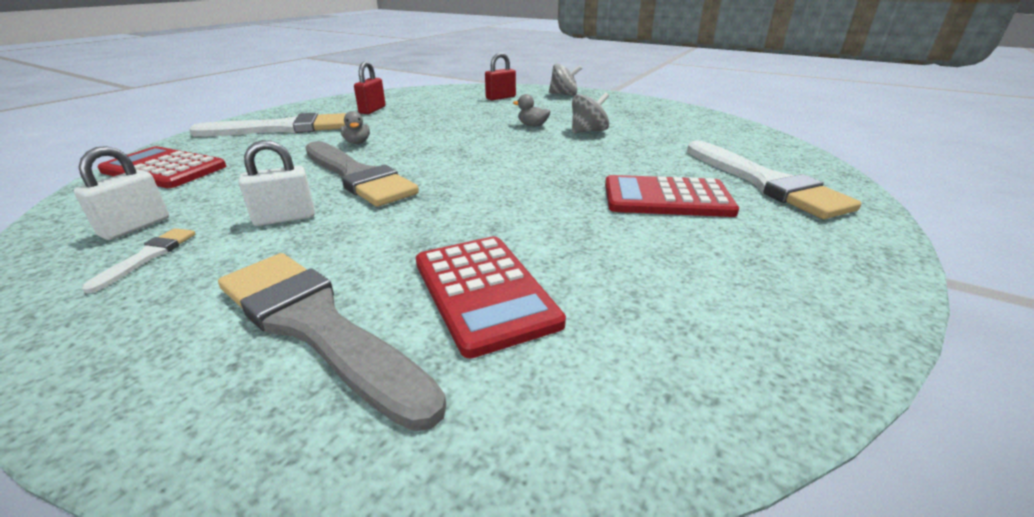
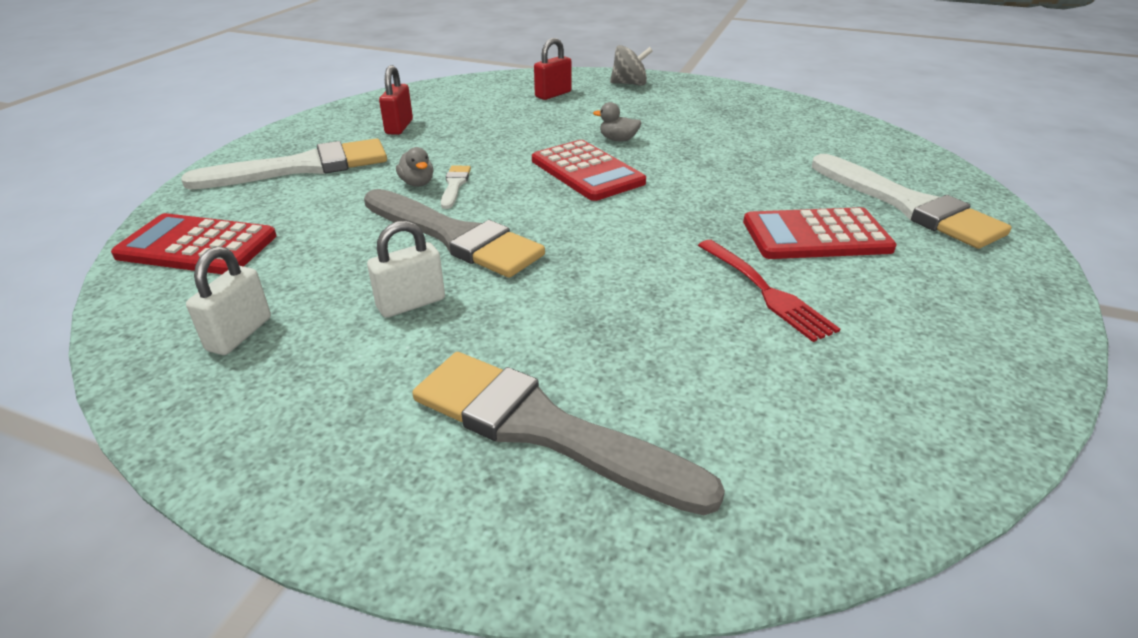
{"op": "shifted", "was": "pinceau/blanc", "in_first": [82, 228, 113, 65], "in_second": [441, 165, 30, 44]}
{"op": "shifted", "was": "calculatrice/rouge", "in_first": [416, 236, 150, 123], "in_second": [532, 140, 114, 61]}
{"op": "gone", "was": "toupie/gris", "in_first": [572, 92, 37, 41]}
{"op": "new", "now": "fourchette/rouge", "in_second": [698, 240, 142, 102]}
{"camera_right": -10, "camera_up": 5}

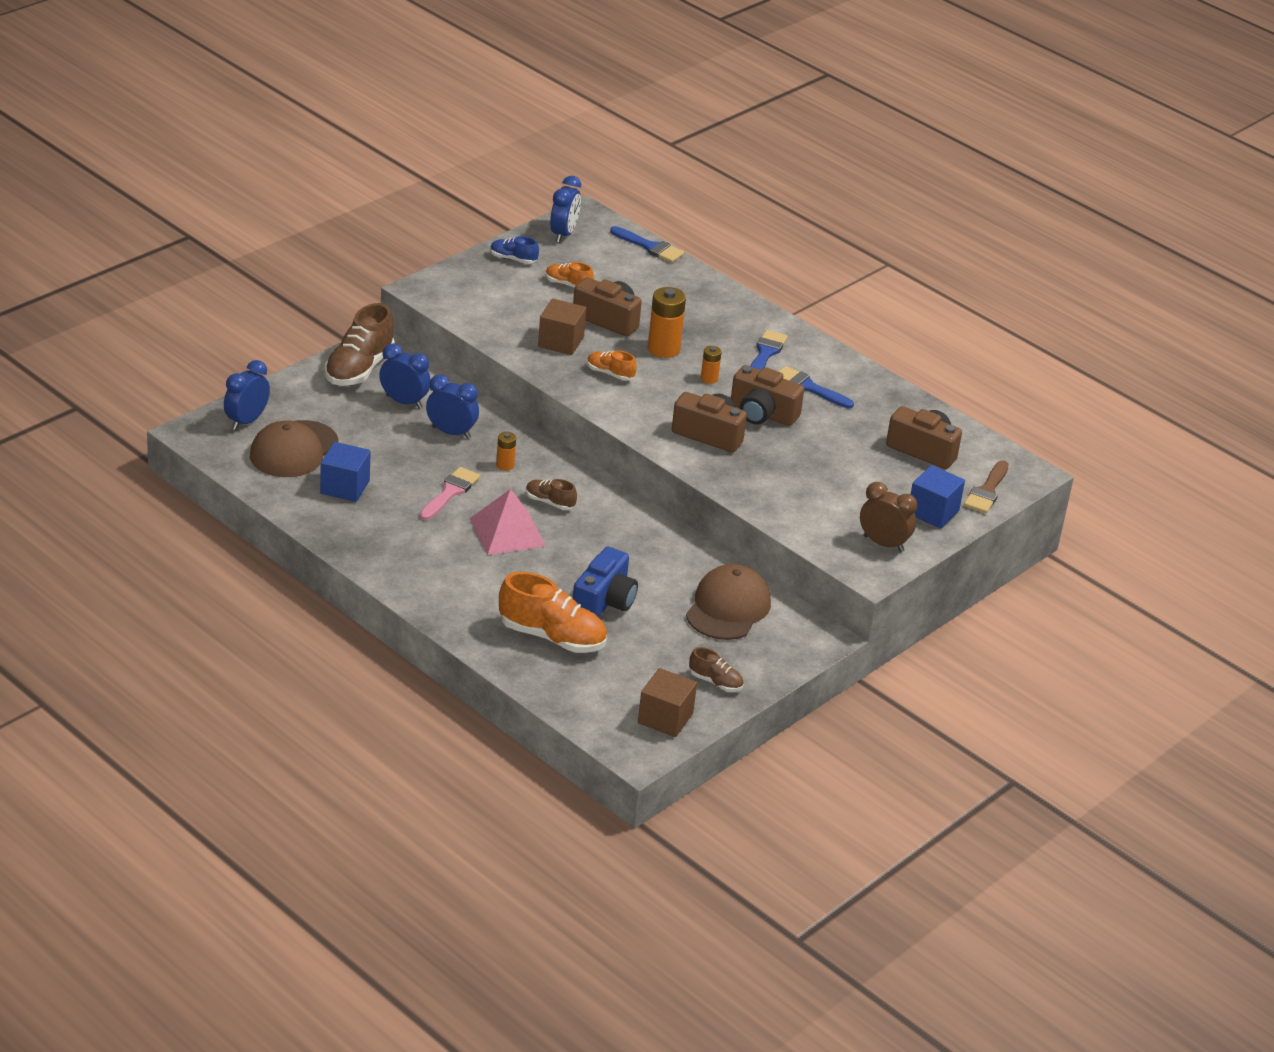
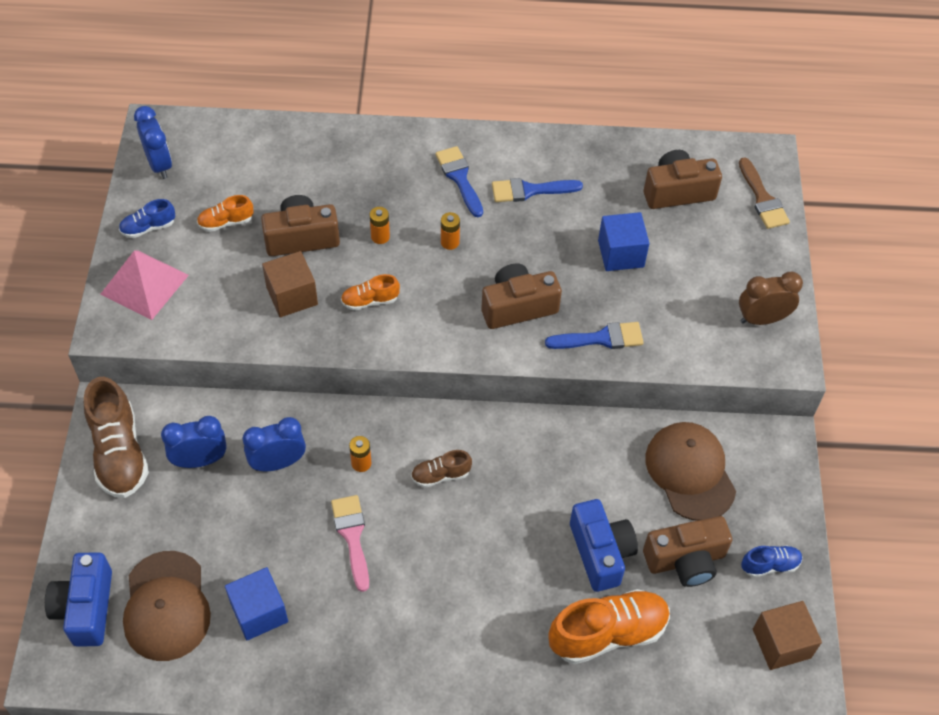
{"op": "swapped", "was": "réveil/bleu", "now": "appareil photo/bleu", "in_first": [224, 360, 46, 70], "in_second": [45, 552, 67, 95]}
{"op": "shifted", "was": "pyramide/rose", "in_first": [470, 489, 76, 66], "in_second": [100, 250, 89, 70]}
{"op": "shifted", "was": "pinceau/bleu", "in_first": [610, 226, 74, 37], "in_second": [545, 322, 99, 27]}
{"op": "scaled", "was": "pile/orange", "in_first": [648, 287, 38, 71], "in_second": [370, 207, 20, 37], "ratio": 0.53}
{"op": "repainted", "was": "chaussure/marron", "now": "chaussure/bleu", "in_first": [689, 647, 55, 45], "in_second": [741, 545, 62, 32]}
{"op": "shifted", "was": "appareil photo/marron", "in_first": [731, 365, 73, 61], "in_second": [643, 516, 89, 71]}
{"op": "shifted", "was": "cube/bleu", "in_first": [911, 465, 54, 64], "in_second": [598, 212, 52, 59]}
{"camera_right": -40, "camera_up": 20}

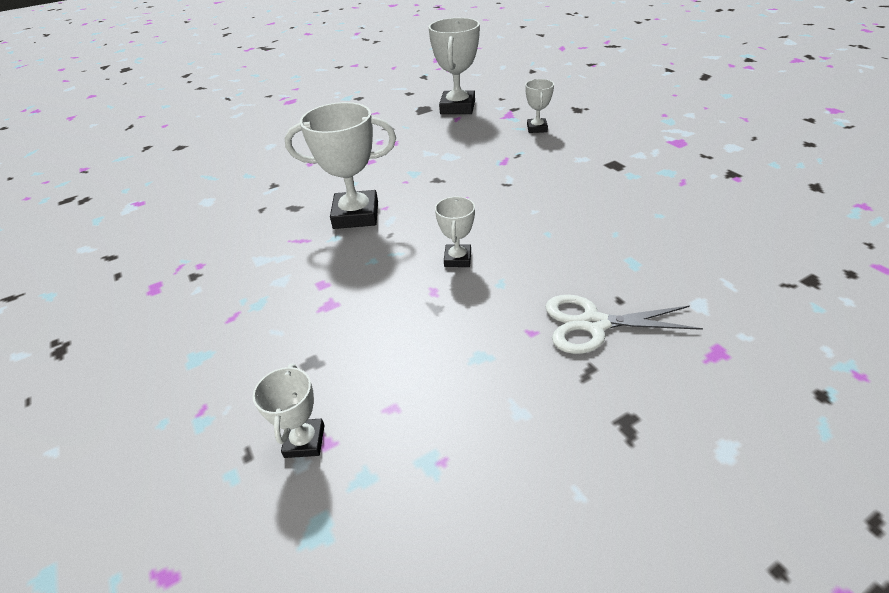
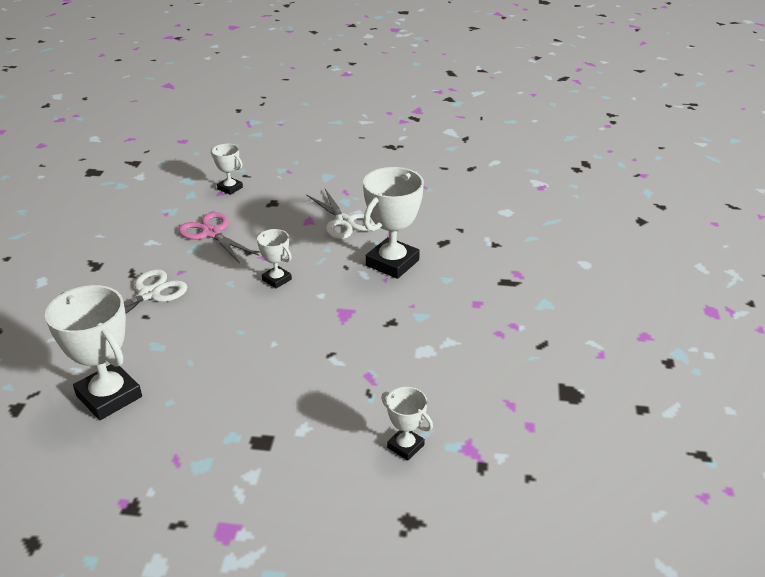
{"op": "shifted", "was": "trophée/blanc", "in_first": [428, 18, 52, 96], "in_second": [45, 285, 97, 135]}
{"op": "new", "now": "ciseaux/rose", "in_second": [178, 212, 81, 51]}
{"op": "new", "now": "ciseaux/blanc", "in_second": [306, 189, 69, 50]}
{"camera_right": 125, "camera_up": -5}

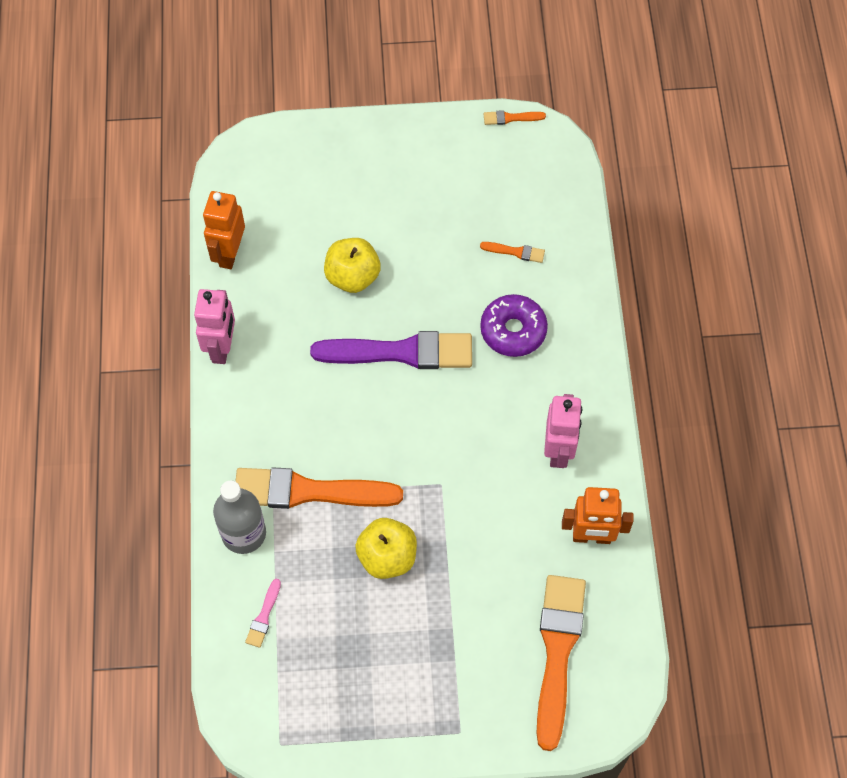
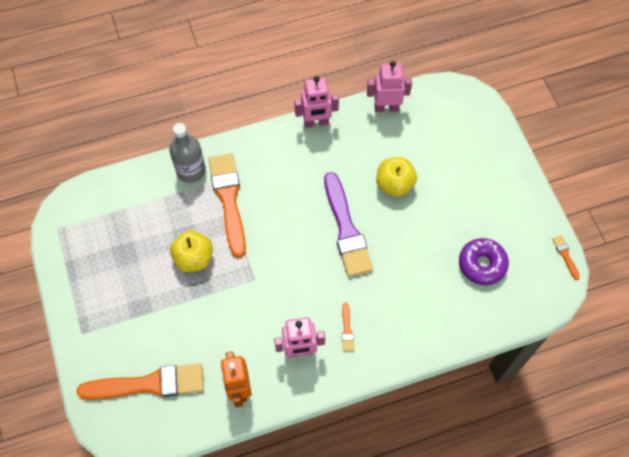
{"op": "repainted", "was": "robot/orange", "now": "robot/rose", "in_first": [203, 191, 42, 78], "in_second": [367, 61, 45, 51]}
{"op": "gone", "was": "pinceau/rose", "in_first": [245, 579, 36, 69]}
{"op": "shifted", "was": "pinceau/orange", "in_first": [480, 242, 65, 21], "in_second": [342, 303, 12, 48]}
{"op": "shifted", "was": "beignet/violet", "in_first": [480, 294, 68, 63], "in_second": [459, 238, 50, 47]}
{"camera_right": 75, "camera_up": 0}

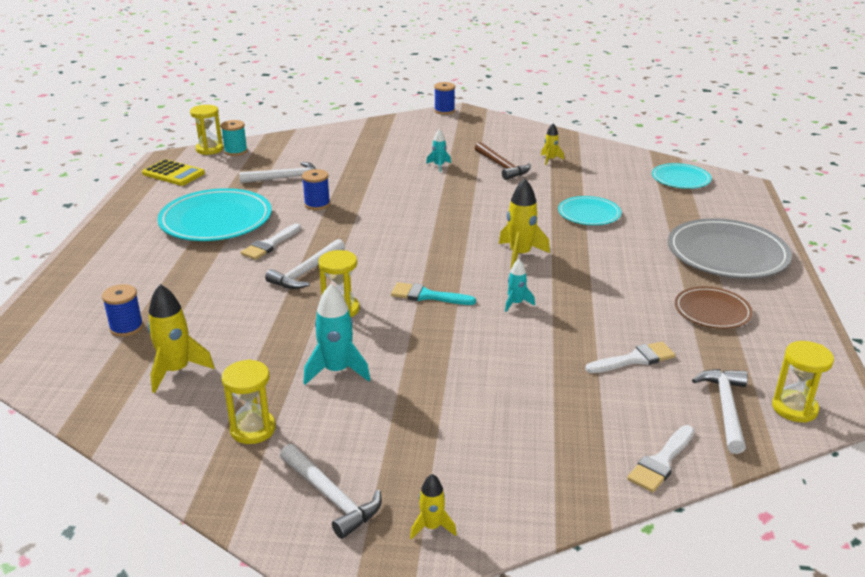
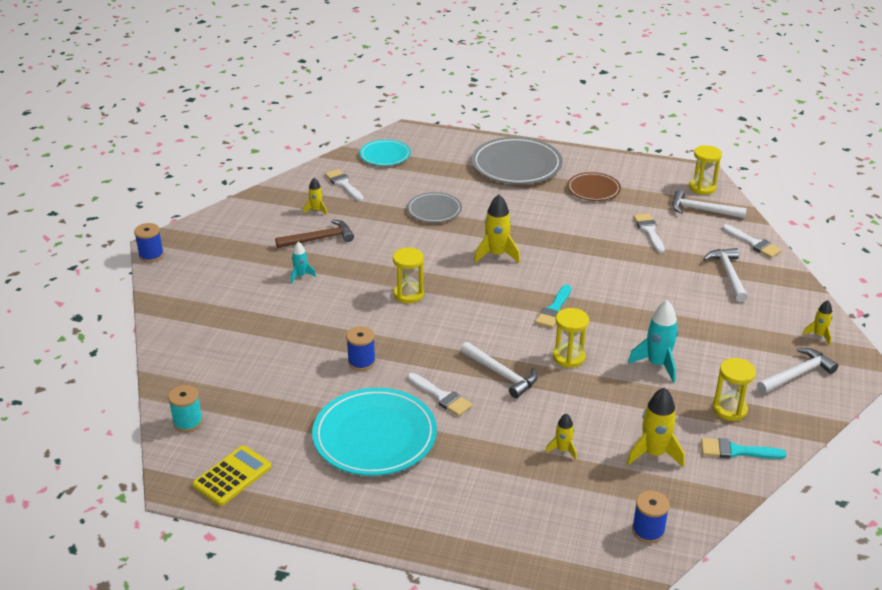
{"op": "shifted", "was": "bobine/bleu", "in_first": [102, 284, 41, 53], "in_second": [632, 491, 38, 52]}
{"op": "shifted", "was": "sablier/jaune", "in_first": [190, 105, 33, 50], "in_second": [393, 247, 31, 56]}
{"op": "shifted", "was": "marteau/blanc", "in_first": [239, 162, 77, 22], "in_second": [703, 248, 45, 54]}
{"op": "gone", "was": "fusée/turquoise", "in_first": [505, 259, 30, 53]}
{"op": "repainted", "was": "assiette/turquoise", "now": "assiette/gris", "in_first": [558, 196, 63, 29], "in_second": [407, 192, 55, 31]}
{"op": "new", "now": "pinceau/blanc", "in_second": [325, 169, 39, 32]}
{"op": "new", "now": "fusée/jaune", "in_second": [545, 413, 32, 47]}
{"op": "new", "now": "pinceau/turquoise", "in_second": [701, 438, 85, 21]}
{"camera_right": -80, "camera_up": 5}

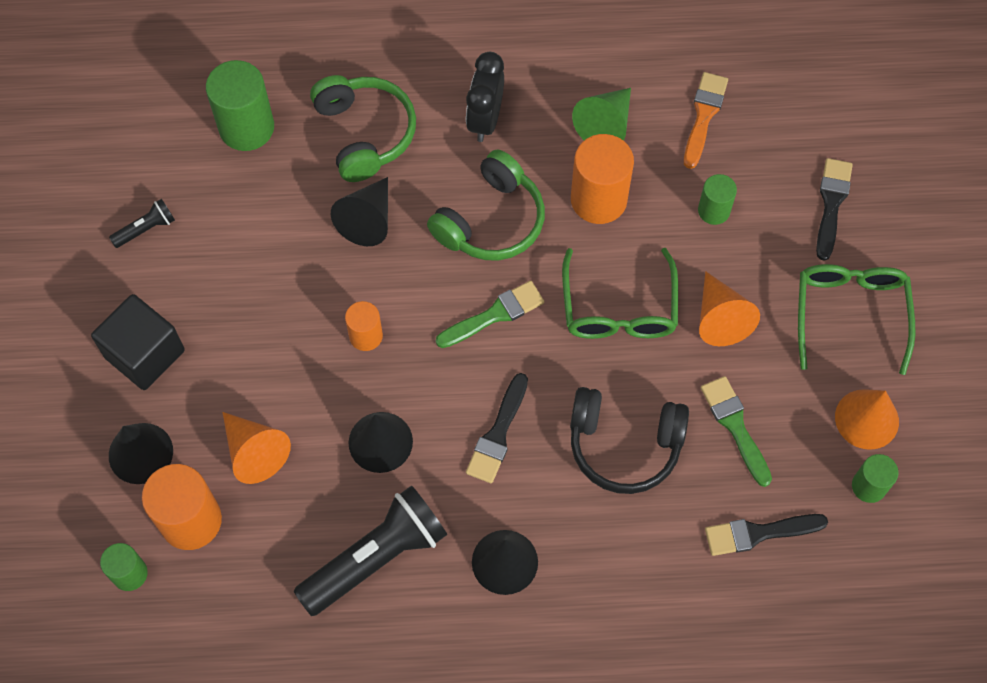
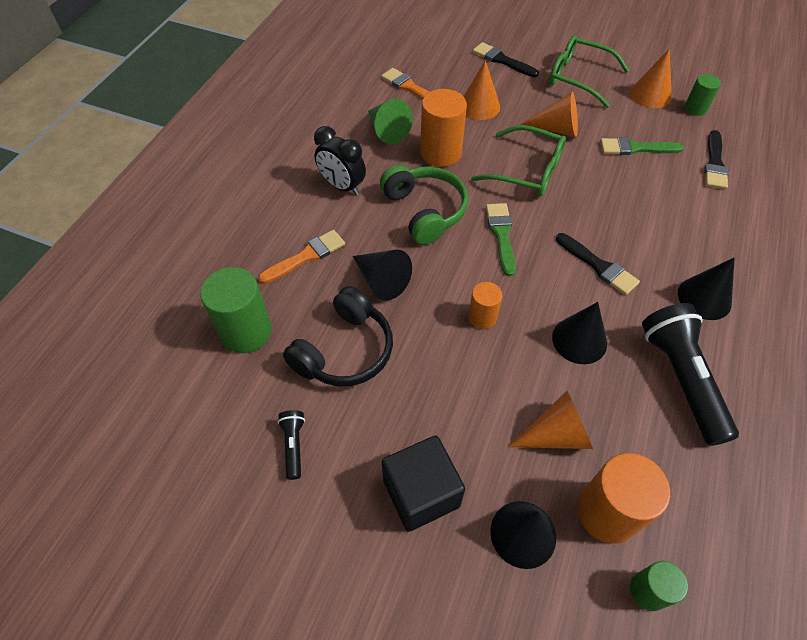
{"op": "swapped", "was": "casque audio/vert", "now": "pinceau/orange", "in_first": [310, 75, 106, 107], "in_second": [258, 230, 87, 54]}
{"op": "shifted", "was": "casque audio/noir", "in_first": [570, 387, 119, 107], "in_second": [283, 286, 110, 101]}
{"op": "swapped", "was": "cylindre/vert", "now": "cône/orange", "in_first": [698, 174, 39, 51], "in_second": [463, 60, 37, 60]}
{"camera_right": -65, "camera_up": -10}

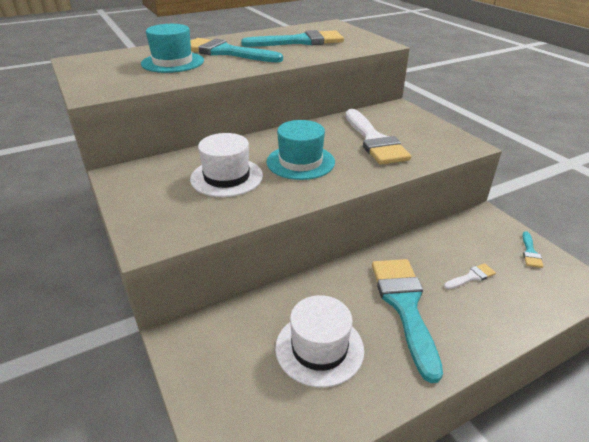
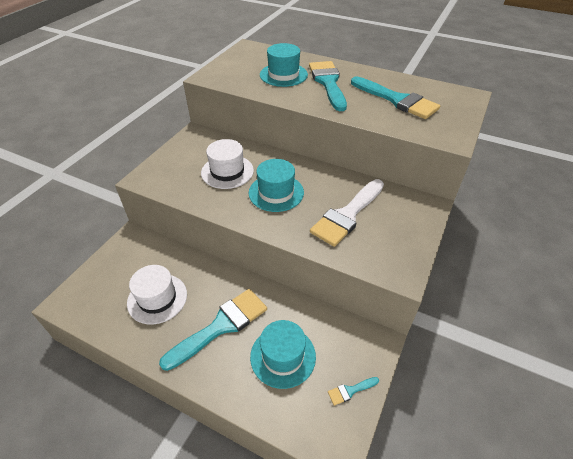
{"op": "swapped", "was": "pinceau/blanc", "now": "chapeau/turquoise", "in_first": [444, 263, 52, 26], "in_second": [250, 320, 66, 69]}
{"camera_right": 55, "camera_up": 10}

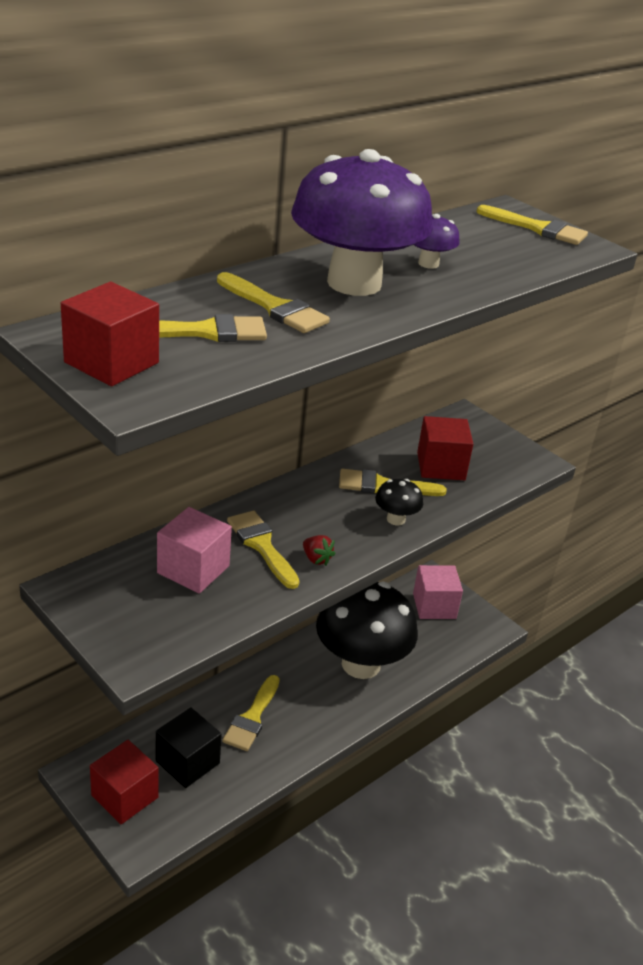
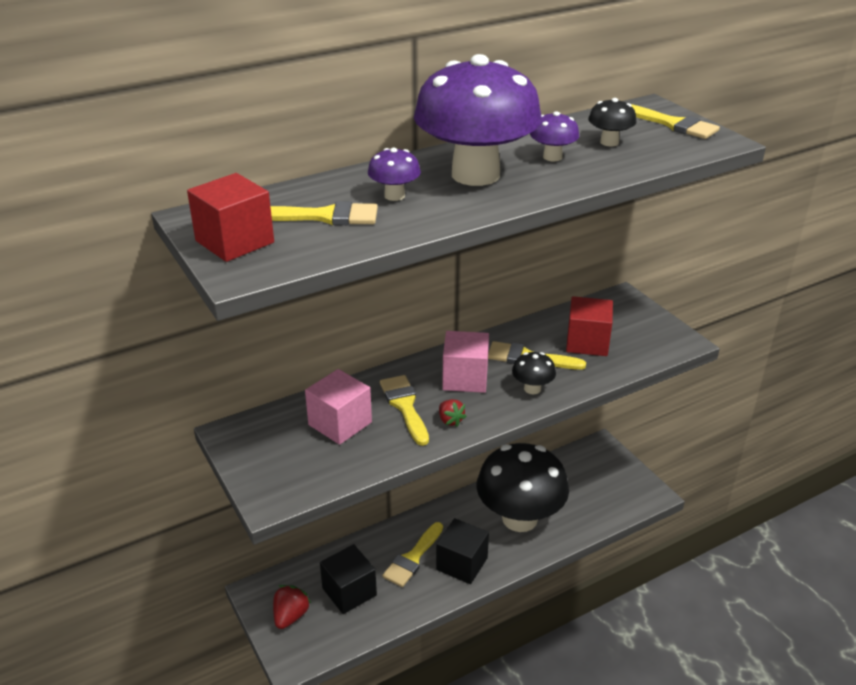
{"op": "swapped", "was": "cube/rouge", "now": "fraise/rouge", "in_first": [90, 740, 69, 84], "in_second": [273, 585, 38, 44]}
{"op": "swapped", "was": "pinceau/jaune", "now": "champignon/violet", "in_first": [217, 272, 113, 61], "in_second": [368, 148, 53, 53]}
{"op": "shifted", "was": "cube/rose", "in_first": [413, 565, 50, 54], "in_second": [442, 331, 47, 62]}
{"op": "new", "now": "cube/noir", "in_second": [436, 518, 53, 66]}
{"op": "new", "now": "champignon/noir", "in_second": [588, 98, 49, 48]}
{"camera_right": 15, "camera_up": 0}

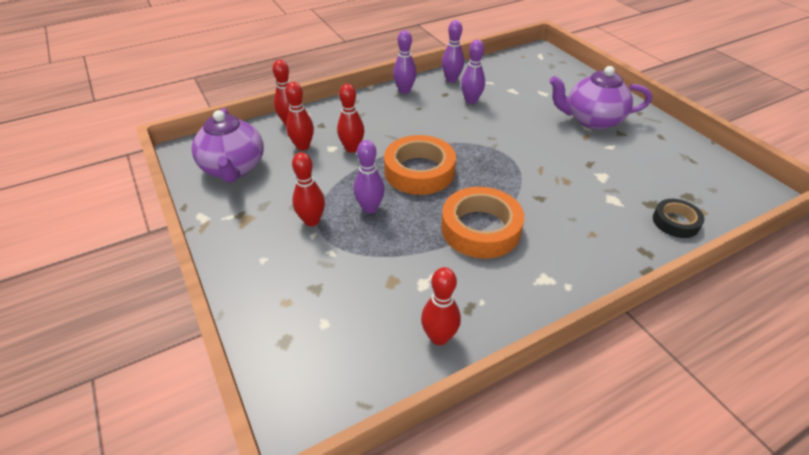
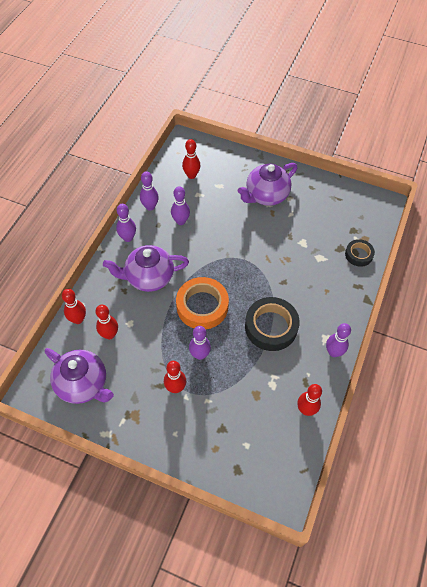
{"op": "shifted", "was": "quille/rouge", "in_first": [337, 84, 27, 69], "in_second": [182, 139, 18, 40]}
{"op": "repainted", "was": "ruban adhésif/orange", "now": "ruban adhésif/noir", "in_first": [441, 187, 83, 72], "in_second": [245, 297, 55, 54]}
{"op": "new", "now": "théière/violet", "in_second": [103, 245, 86, 47]}
{"op": "new", "now": "quille/violet", "in_second": [326, 323, 25, 34]}
{"camera_right": -40, "camera_up": 15}

